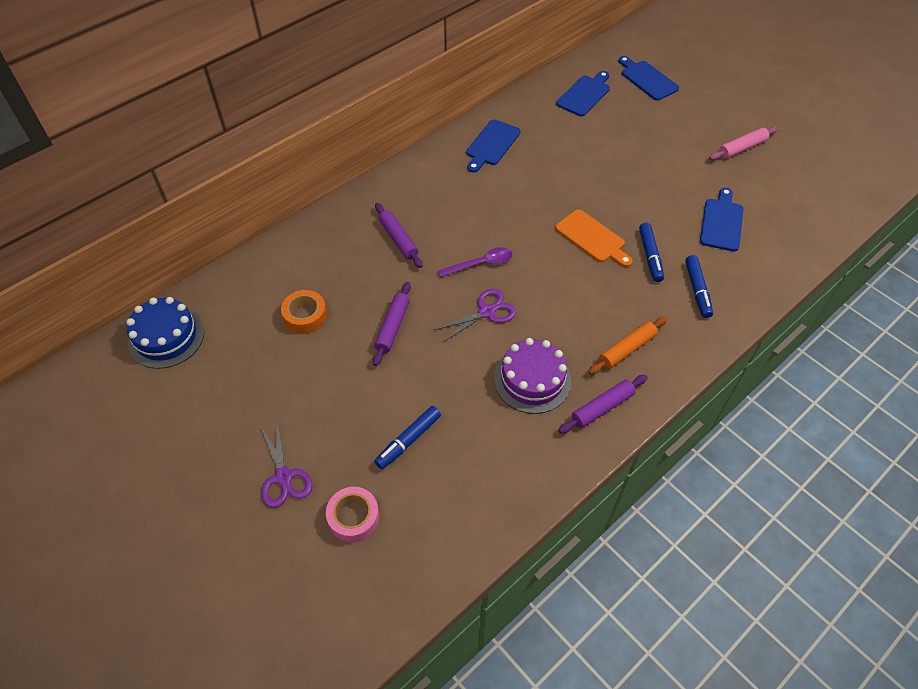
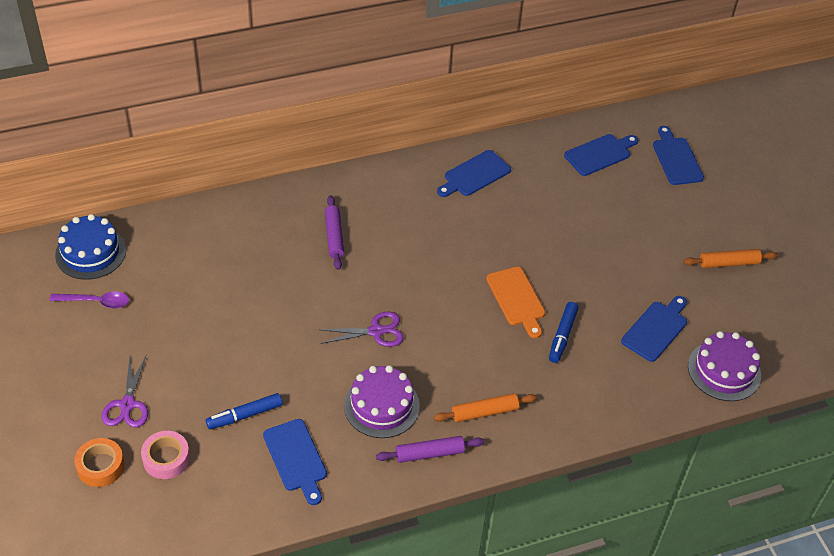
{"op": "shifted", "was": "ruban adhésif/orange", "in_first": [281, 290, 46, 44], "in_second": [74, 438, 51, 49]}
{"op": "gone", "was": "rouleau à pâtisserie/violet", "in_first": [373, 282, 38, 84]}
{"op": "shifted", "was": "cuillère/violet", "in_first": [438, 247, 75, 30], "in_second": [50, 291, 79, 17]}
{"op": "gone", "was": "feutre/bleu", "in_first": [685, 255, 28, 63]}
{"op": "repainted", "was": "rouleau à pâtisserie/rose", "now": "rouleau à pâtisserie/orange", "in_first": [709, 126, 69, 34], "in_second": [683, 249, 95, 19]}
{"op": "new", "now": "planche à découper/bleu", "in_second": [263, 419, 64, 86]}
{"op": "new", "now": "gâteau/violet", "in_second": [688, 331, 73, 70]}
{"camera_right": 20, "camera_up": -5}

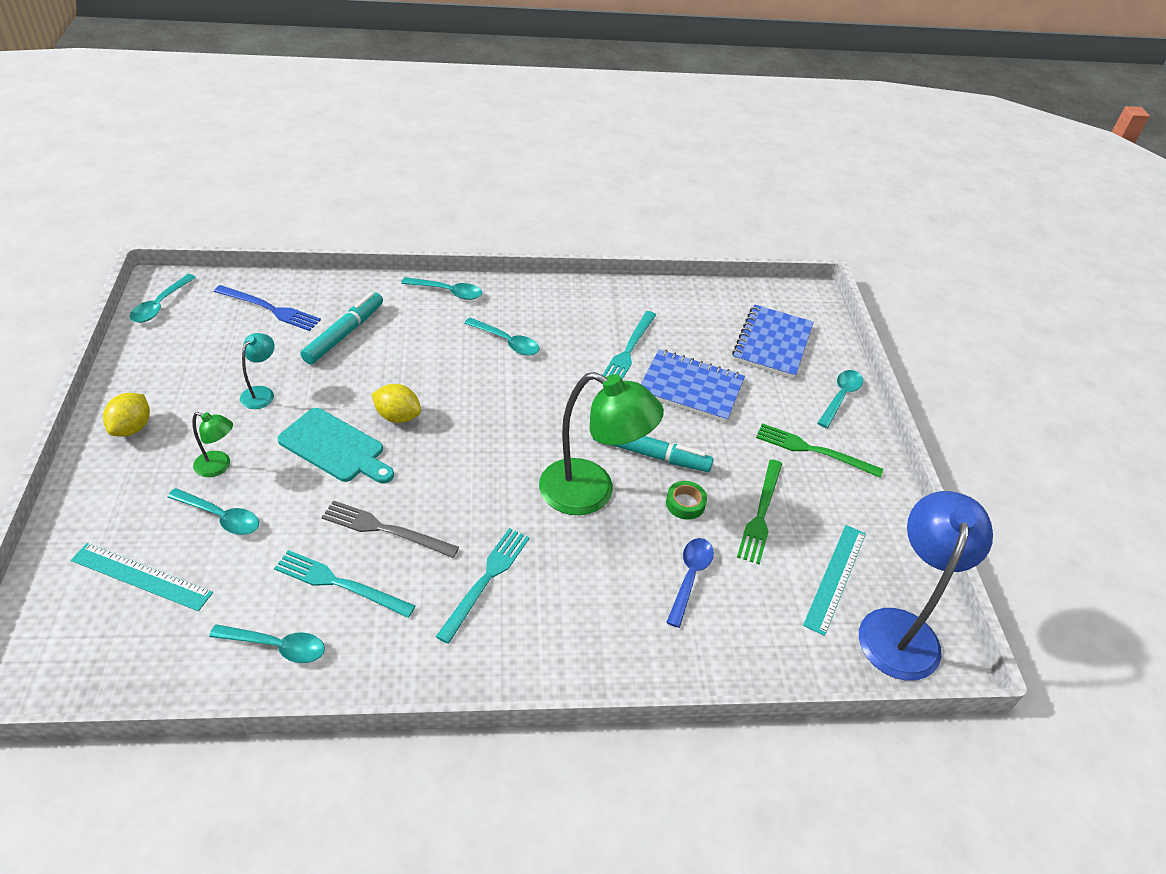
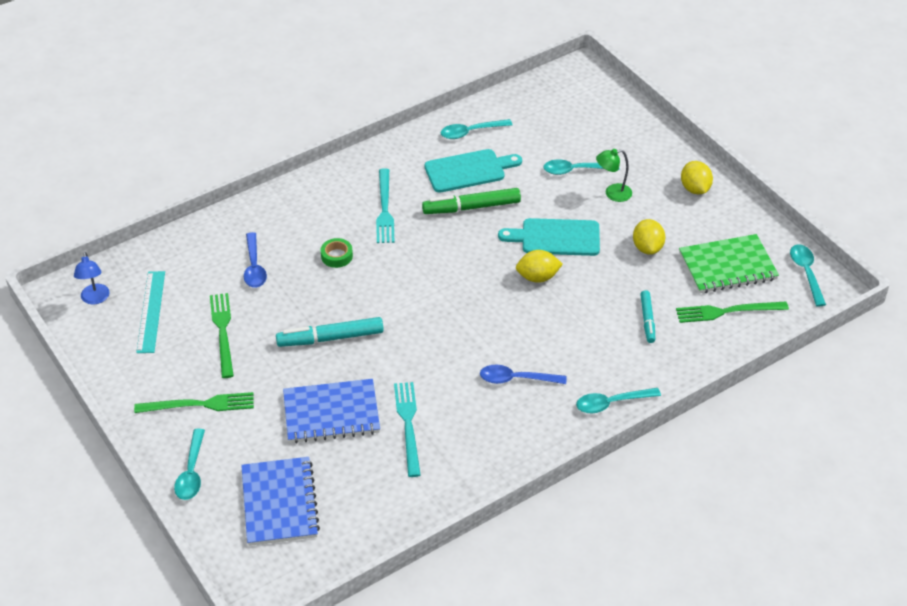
{"op": "gone", "was": "règle/turquoise", "in_first": [71, 543, 142, 68]}
{"op": "repainted", "was": "fourchette/bleu", "now": "fourchette/vert", "in_first": [214, 285, 107, 46], "in_second": [676, 302, 113, 21]}
{"op": "swapped", "was": "lampe/turquoise", "now": "citron/jaune", "in_first": [240, 333, 35, 76], "in_second": [633, 219, 33, 36]}
{"op": "swapped", "was": "fourchette/turquoise", "now": "planche à découper/turquoise", "in_first": [274, 550, 141, 68], "in_second": [424, 149, 98, 44]}
{"op": "scaled", "was": "feutre/turquoise", "in_first": [301, 292, 82, 72], "in_second": [640, 290, 15, 53], "ratio": 0.61}
{"op": "swapped", "was": "fourchette/gris", "now": "feutre/vert", "in_first": [322, 500, 137, 58], "in_second": [422, 188, 99, 26]}
{"op": "repainted", "was": "cuillère/turquoise", "now": "cuillère/bleu", "in_first": [464, 317, 75, 39], "in_second": [480, 365, 87, 19]}
{"op": "gone", "was": "lampe/vert", "in_first": [539, 372, 125, 143]}
{"op": "shifted", "was": "ruban adhésif/vert", "in_first": [666, 481, 41, 39], "in_second": [321, 238, 32, 30]}
{"op": "scaled", "was": "lampe/bleu", "in_first": [859, 491, 134, 190], "in_second": [74, 252, 36, 52], "ratio": 0.47}
{"op": "new", "now": "carnet/vert", "in_second": [679, 234, 100, 59]}
{"camera_right": 155, "camera_up": 0}

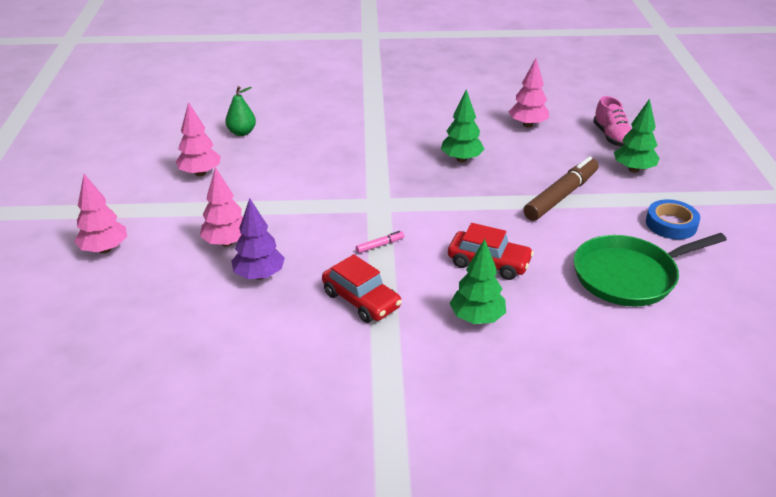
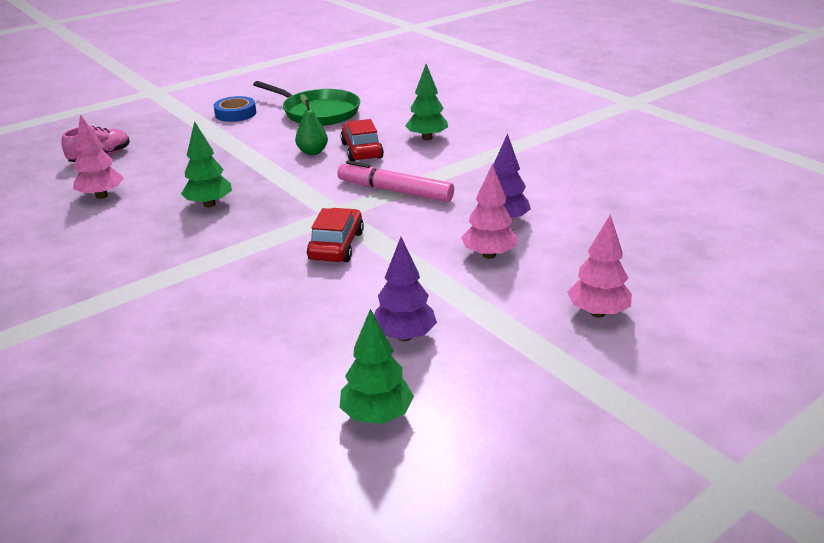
{"op": "repainted", "was": "arbre/rose", "now": "arbre/violet", "in_first": [176, 102, 45, 74], "in_second": [374, 237, 63, 104]}
{"op": "shifted", "was": "poire/vert", "in_first": [225, 86, 31, 50], "in_second": [295, 94, 33, 61]}
{"op": "shifted", "was": "voiture/rouge", "in_first": [322, 254, 80, 69], "in_second": [307, 208, 57, 54]}
{"op": "scaled", "was": "feutre/rose", "in_first": [356, 231, 48, 22], "in_second": [337, 160, 117, 42], "ratio": 2.42}
{"op": "gone", "was": "feutre/marron", "in_first": [523, 157, 76, 64]}
{"op": "shifted", "was": "arbre/vert", "in_first": [614, 99, 46, 74], "in_second": [340, 309, 74, 115]}
{"camera_right": -125, "camera_up": -5}

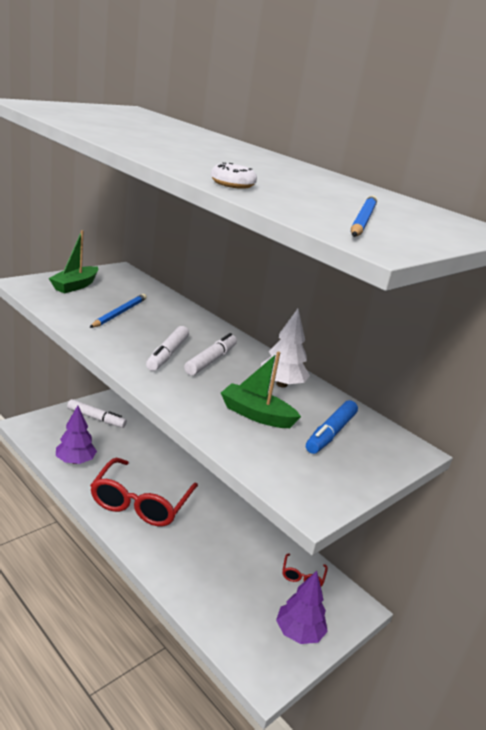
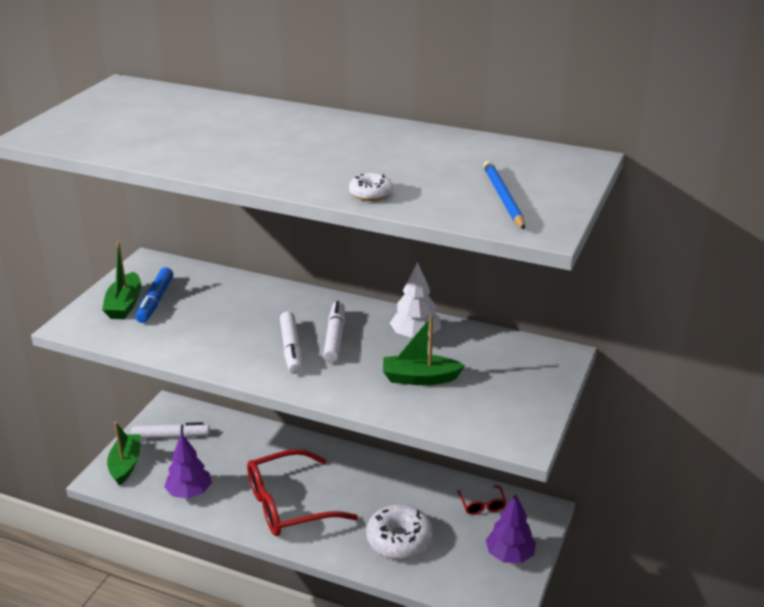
{"op": "gone", "was": "crayon/bleu", "in_first": [90, 294, 57, 34]}
{"op": "rotated", "was": "lunettes/rouge", "in_first": [90, 458, 108, 68], "in_second": [247, 449, 111, 87], "clockwise": 75}
{"op": "shifted", "was": "feutre/bleu", "in_first": [306, 400, 52, 54], "in_second": [135, 267, 38, 56]}
{"op": "new", "now": "bateau/vert", "in_second": [107, 422, 33, 63]}
{"op": "new", "now": "beignet/blanc", "in_second": [366, 504, 67, 55]}
{"camera_right": -20, "camera_up": 5}

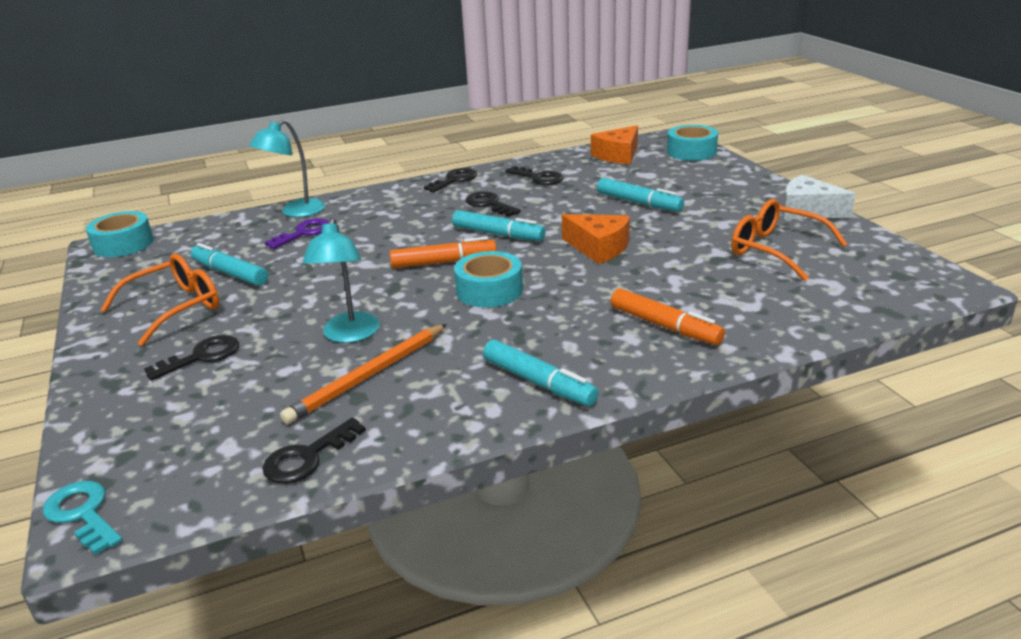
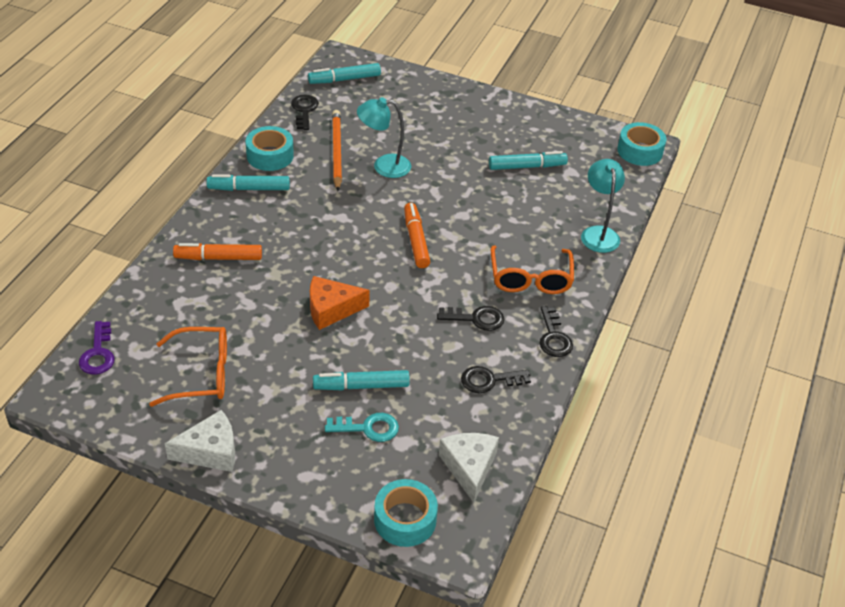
{"op": "shifted", "was": "clé/turquoise", "in_first": [43, 481, 80, 74], "in_second": [325, 413, 74, 29]}
{"op": "shifted", "was": "lunettes/orange", "in_first": [101, 254, 118, 92], "in_second": [491, 245, 83, 49]}
{"op": "gone", "was": "clé/noir", "in_first": [144, 335, 95, 46]}
{"op": "shifted", "was": "clé/violet", "in_first": [265, 218, 64, 31], "in_second": [79, 321, 35, 54]}
{"op": "rotated", "was": "lampe/turquoise", "in_first": [302, 217, 78, 126], "in_second": [357, 97, 54, 81], "clockwise": -45}
{"op": "rotated", "was": "feutre/orange", "in_first": [389, 237, 108, 31], "in_second": [404, 203, 26, 65], "clockwise": 135}
{"op": "shifted", "was": "feutre/turquoise", "in_first": [452, 210, 93, 31], "in_second": [308, 63, 73, 21]}
{"op": "shifted", "was": "ruban adhésif/turquoise", "in_first": [454, 251, 69, 57], "in_second": [246, 126, 48, 45]}
{"op": "repainted", "was": "fromage/orange", "now": "fromage/blanc", "in_first": [591, 125, 47, 39], "in_second": [439, 433, 60, 70]}
{"camera_right": 130, "camera_up": 15}

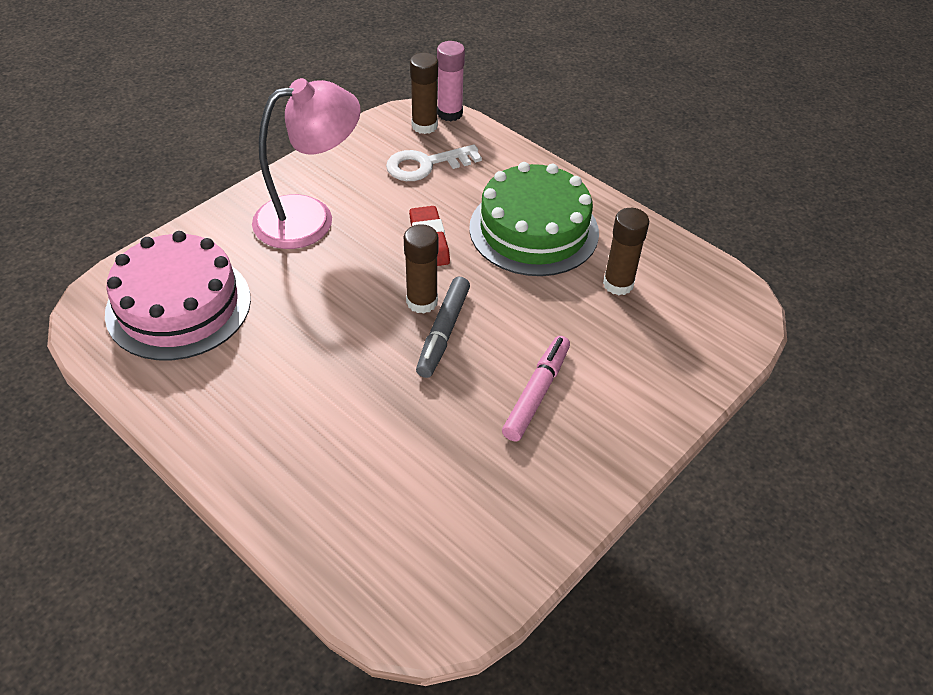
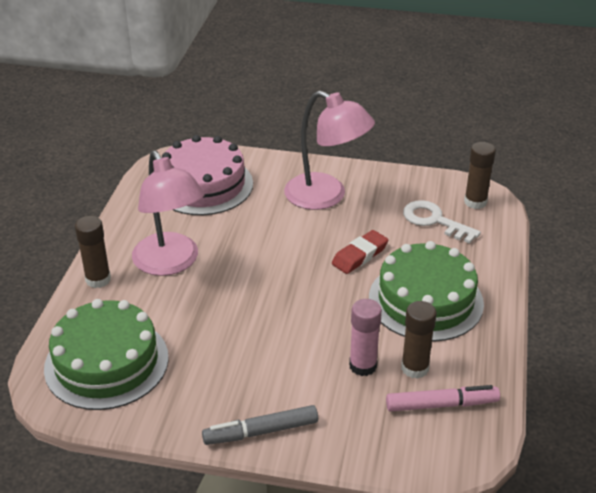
{"op": "shifted", "was": "bâton de colle/marron", "in_first": [404, 224, 35, 90], "in_second": [75, 216, 36, 72]}
{"op": "shifted", "was": "feutre/gris", "in_first": [416, 277, 54, 101], "in_second": [202, 405, 116, 40]}
{"op": "shifted", "was": "bâton de colle/rose", "in_first": [437, 41, 28, 80], "in_second": [349, 299, 33, 77]}
{"op": "shifted", "was": "feutre/rose", "in_first": [502, 336, 68, 105], "in_second": [386, 385, 114, 27]}
{"op": "new", "now": "gâteau/vert", "in_second": [44, 299, 125, 111]}
{"op": "new", "now": "lampe/rose", "in_second": [132, 151, 73, 125]}
{"camera_right": 60, "camera_up": -10}

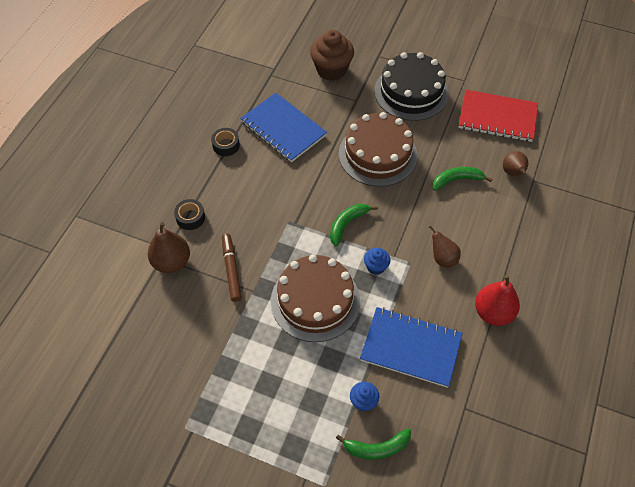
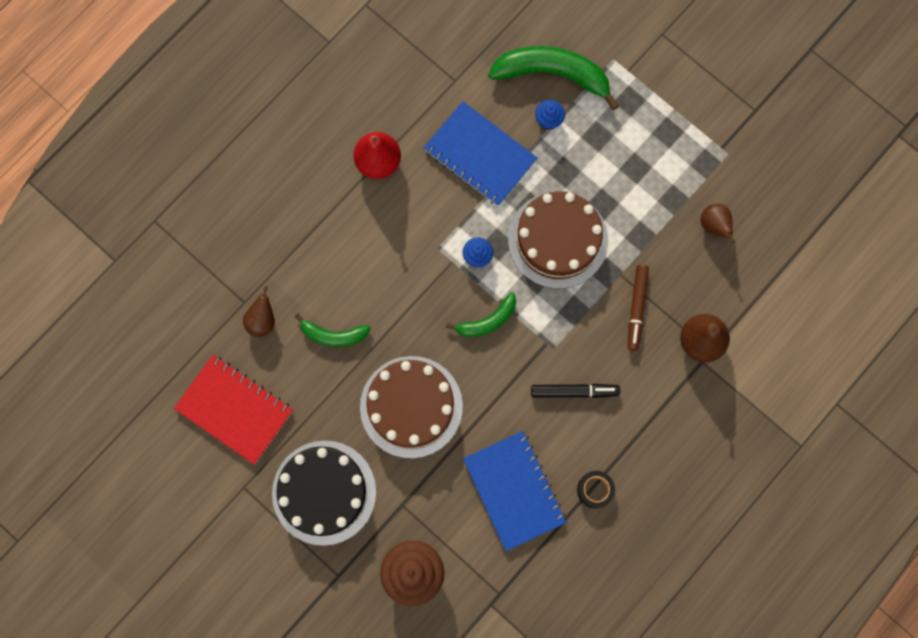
{"op": "gone", "was": "ruban adhésif/noir", "in_first": [174, 199, 31, 31]}
{"op": "scaled", "was": "banane/vert", "in_first": [336, 429, 75, 31], "in_second": [488, 46, 131, 64], "ratio": 1.8}
{"op": "shifted", "was": "poire/marron", "in_first": [429, 226, 32, 42], "in_second": [701, 204, 34, 39]}
{"op": "new", "now": "feutre/noir", "in_second": [531, 384, 89, 14]}
{"camera_right": -160, "camera_up": 20}

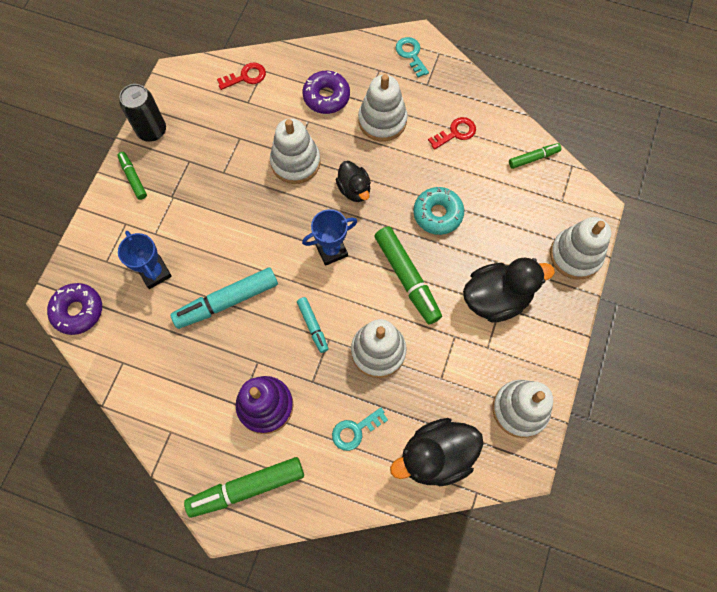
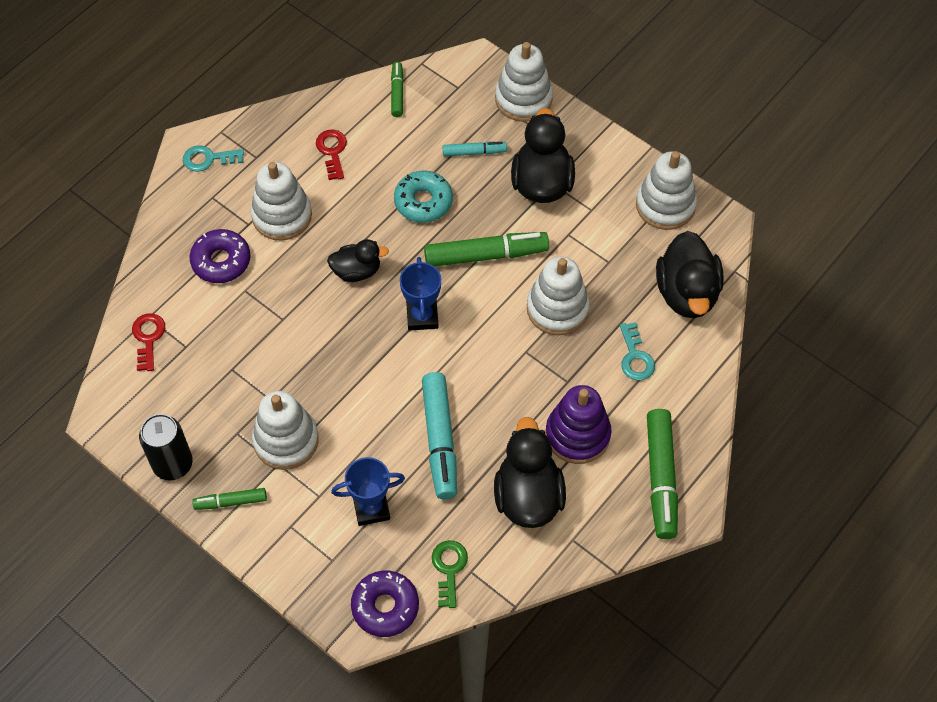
{"op": "shifted", "was": "jouet à empiler/blanc", "in_first": [270, 118, 51, 66], "in_second": [252, 391, 67, 79]}
{"op": "shifted", "was": "feutre/turquoise", "in_first": [297, 297, 31, 56], "in_second": [443, 141, 64, 16]}
{"op": "new", "now": "clé/vert", "in_second": [432, 540, 36, 68]}
{"op": "new", "now": "canard/noir", "in_second": [494, 417, 72, 111]}
{"camera_right": -70, "camera_up": -10}

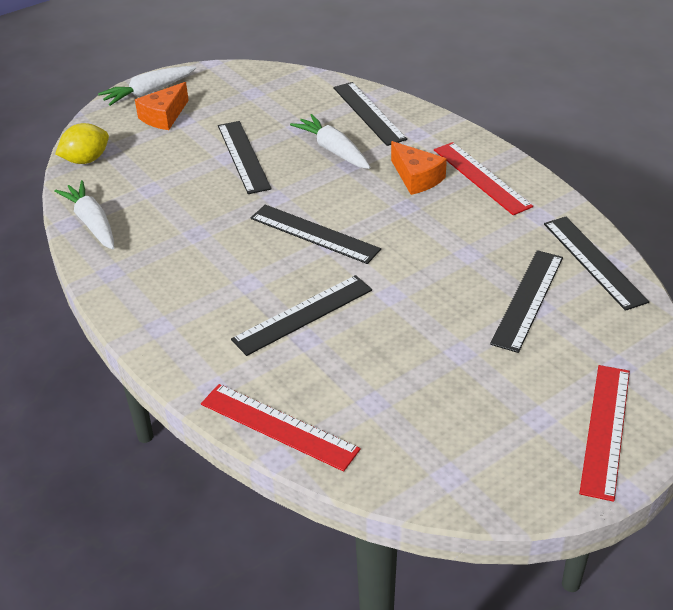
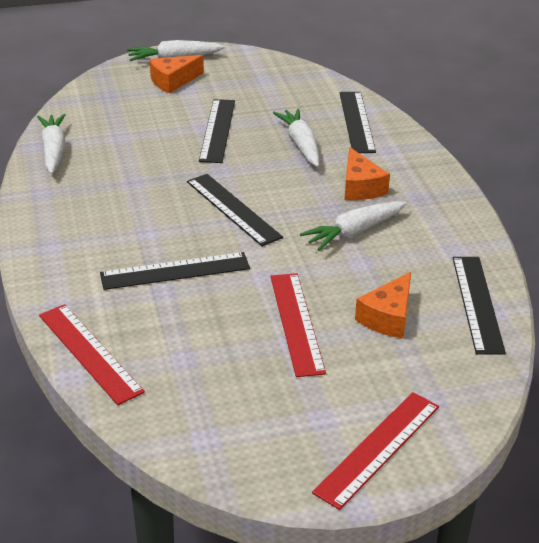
{"op": "gone", "was": "citron/jaune", "in_first": [55, 123, 54, 41]}
{"op": "shifted", "was": "règle/rouge", "in_first": [434, 142, 99, 73], "in_second": [270, 273, 56, 104]}
{"op": "swapped", "was": "règle/noir", "now": "fromage/orange", "in_first": [490, 250, 73, 103], "in_second": [355, 272, 56, 67]}
{"op": "new", "now": "carotte/blanc", "in_second": [300, 201, 107, 50]}
{"camera_right": 20, "camera_up": -5}

